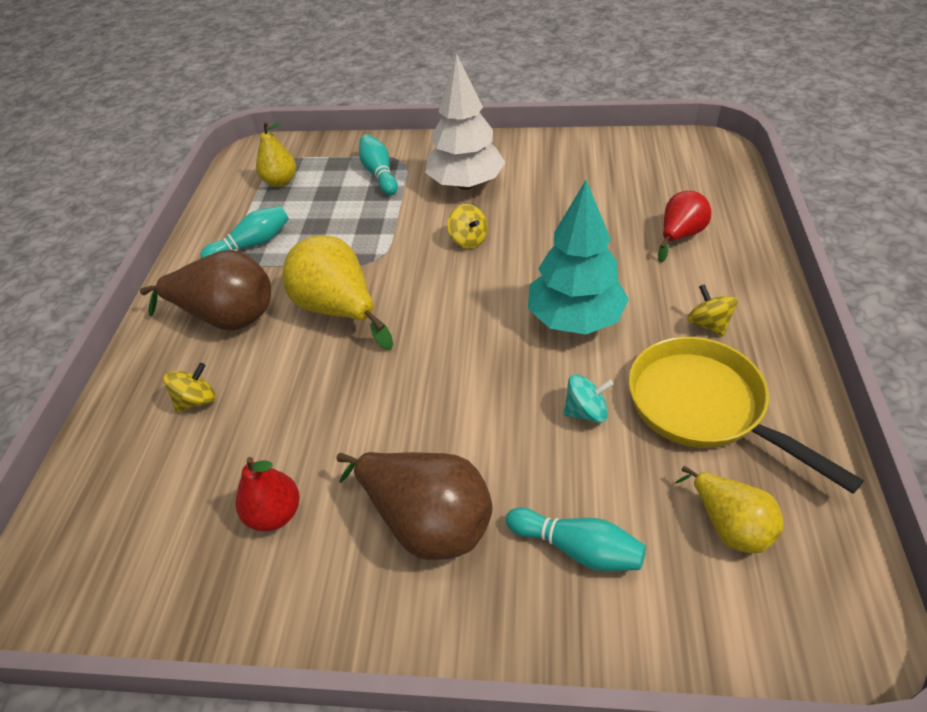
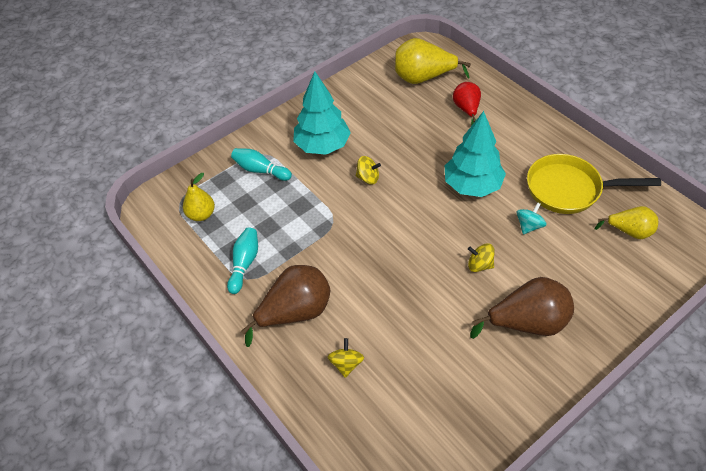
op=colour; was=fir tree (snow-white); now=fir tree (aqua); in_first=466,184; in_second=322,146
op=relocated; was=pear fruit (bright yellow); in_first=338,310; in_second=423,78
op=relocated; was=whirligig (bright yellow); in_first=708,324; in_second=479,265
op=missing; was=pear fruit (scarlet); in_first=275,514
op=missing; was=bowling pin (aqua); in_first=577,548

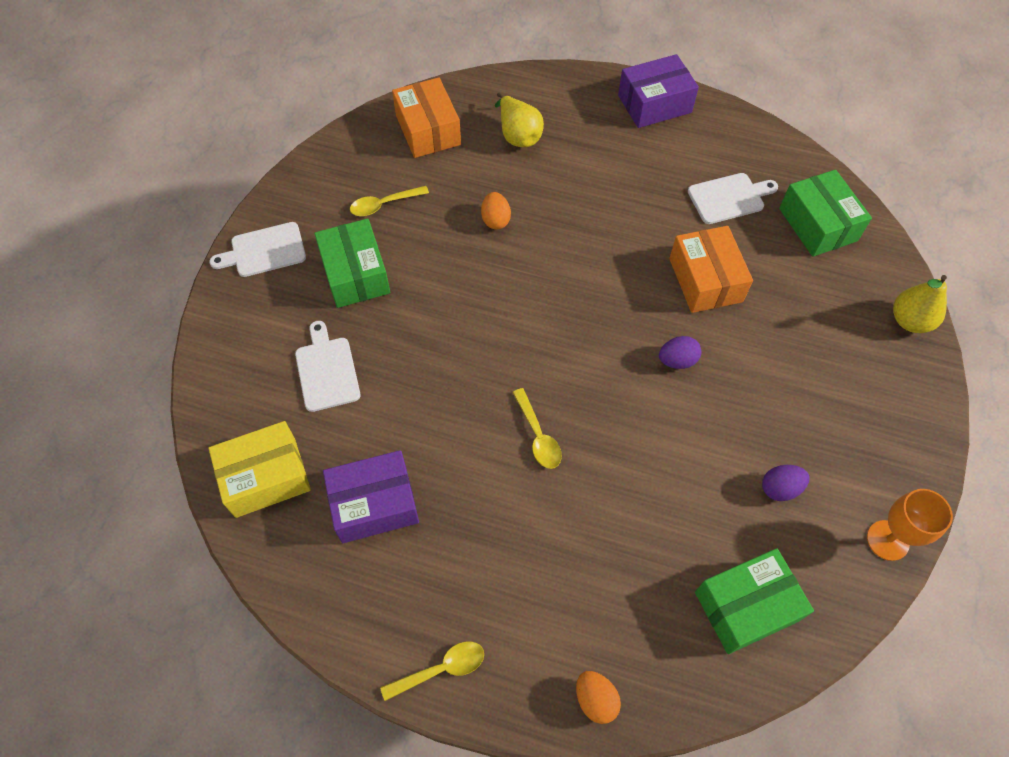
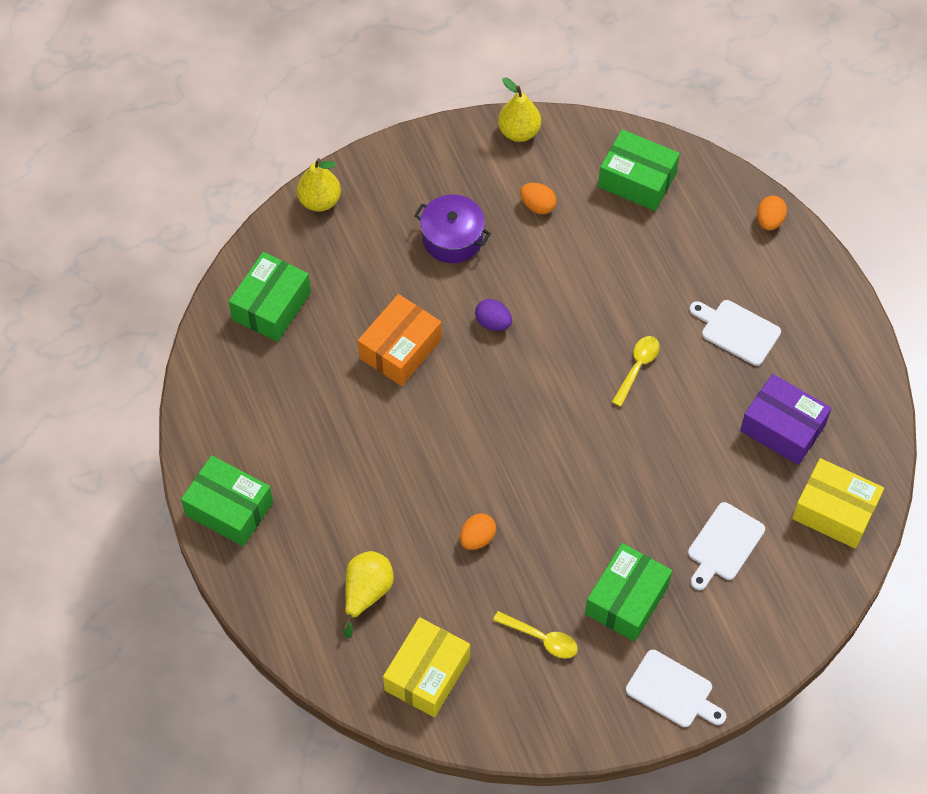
op=colour; was=box (purple); now=box (emerald); in_first=654,104; in_second=229,509
op=colour; was=box (orange); now=box (bright yellow); in_first=428,130; in_second=427,674
op=relocated; was=chopping board (snow-white); in_first=729,198; in_second=737,331
op=colour; was=toy egg (purple); now=toy egg (orange); in_first=780,488; in_second=537,206
op=exchanged; was=chalice (orange); now=pear fruit (bright yellow); in_first=887,540; in_second=519,132
op=missing; was=teaspoon (bright yellow); in_first=441,669
op=appeared; now=cooking pot (purple); in_second=452,238

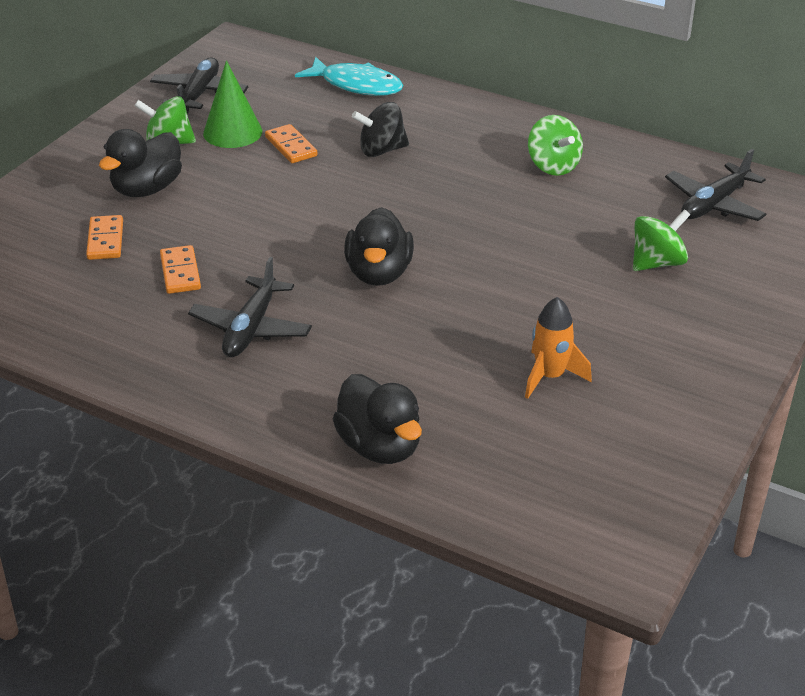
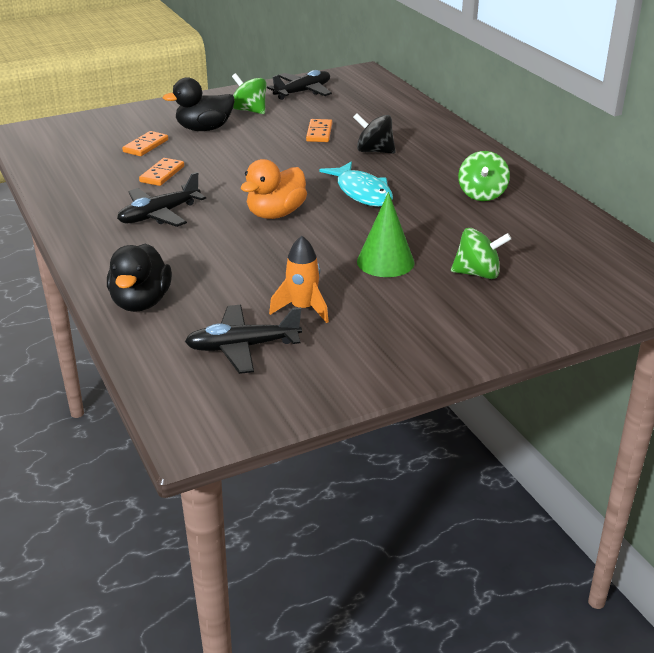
op=relocated; was=fish (aqua); in_first=356,85; in_second=362,192
op=relocated; was=cone shape (emerald); in_first=232,132; in_second=385,262
op=relocated; was=aeroplane (ebony); in_first=714,204; in_second=242,347
op=colour; was=duck (ebony); now=duck (orange); in_first=379,273; in_second=276,214

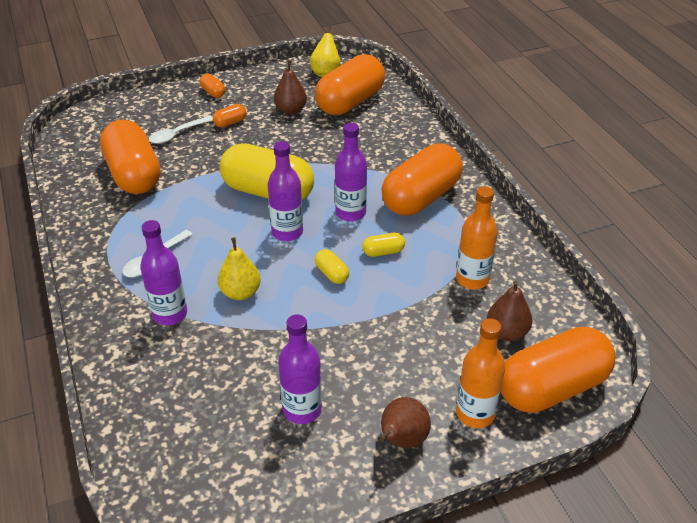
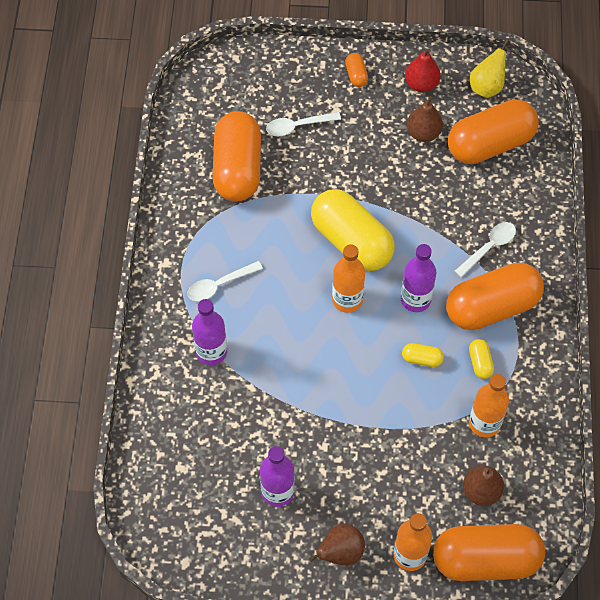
op=missing; was=pill shape (orange); in_first=230,122
op=colour; was=bottle (purple); now=bottle (orange); in_first=287,232; in_second=347,300
op=missing; was=pear fruit (bright yellow); in_first=240,293
op=relocated; was=pill shape (bright yellow); in_first=331,274; in_second=480,363
op=appeared; now=pear fruit (scarlet); in_second=421,84
op=appeared; now=teaspoon (snow-white); in_second=489,247

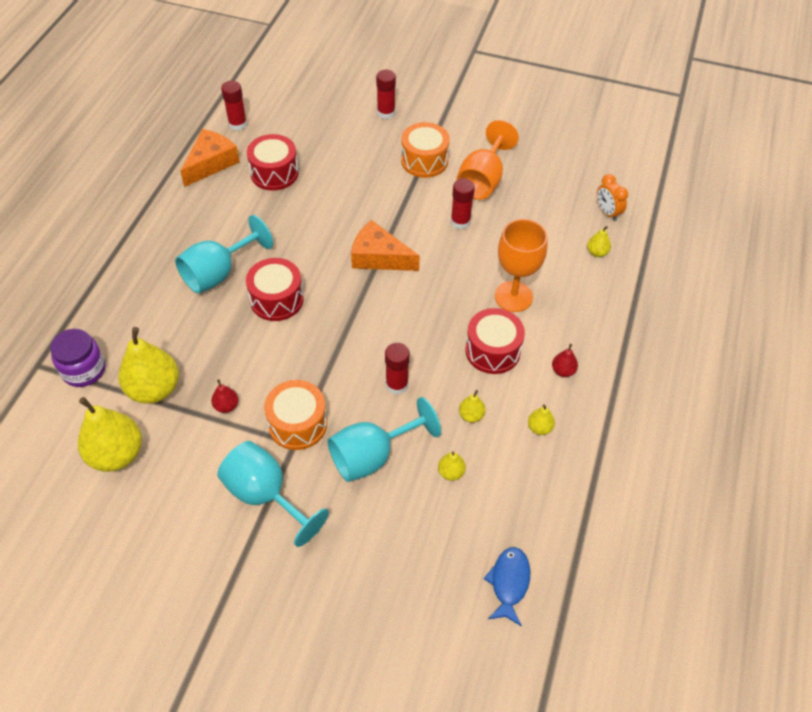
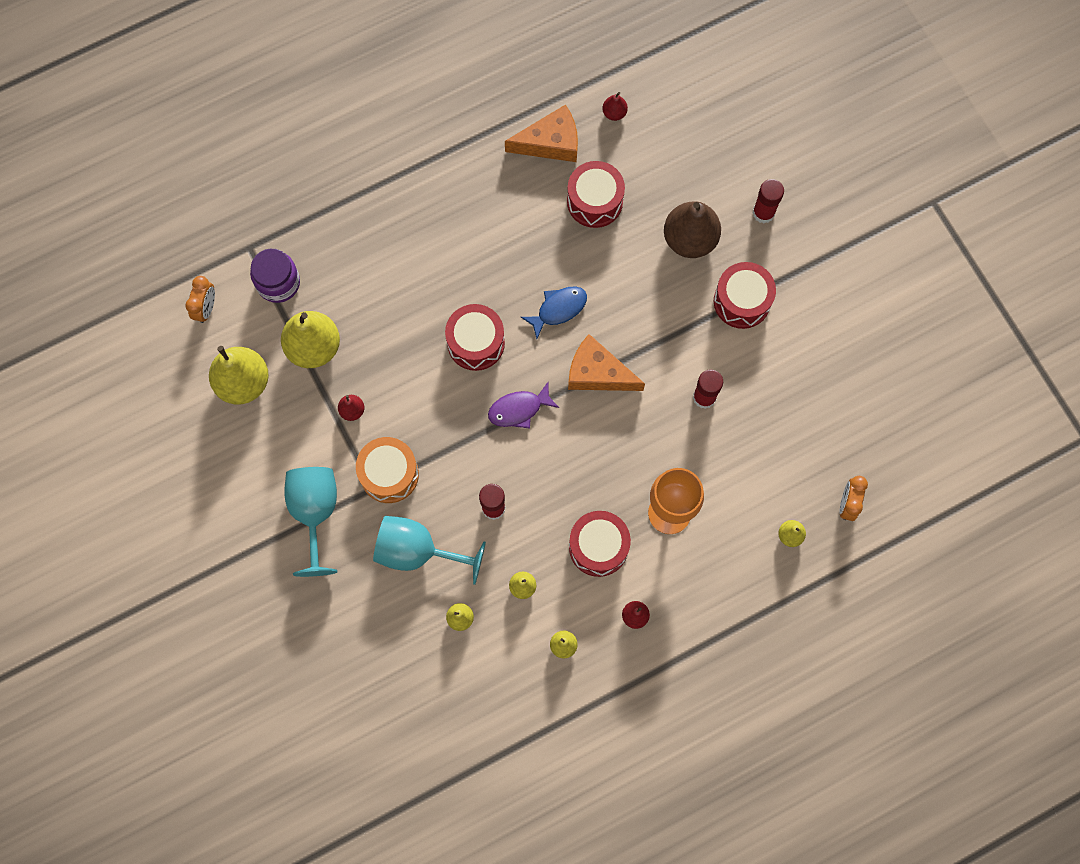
op=exchanged; was=stick of glue (scarlet); now=pear fruit (scarlet); in_first=238,124; in_second=614,113
op=missing; was=chalice (orange); in_first=483,180
op=colour; was=toy drum (orange); now=toy drum (scarlet); in_first=424,161; in_second=742,301
op=missing; was=chalice (aqua); in_first=218,273
op=spun; was=cheese wedge (orange); in_first=379,257; in_second=597,373; clockwise=-45
op=relocated; was=fish (blue); in_first=509,583; in_second=558,309
op=appeared; now=pear fruit (russet); in_second=689,239
op=appeared; now=clock (orange); in_second=206,308
op=appeared; now=fish (purple); in_second=519,409

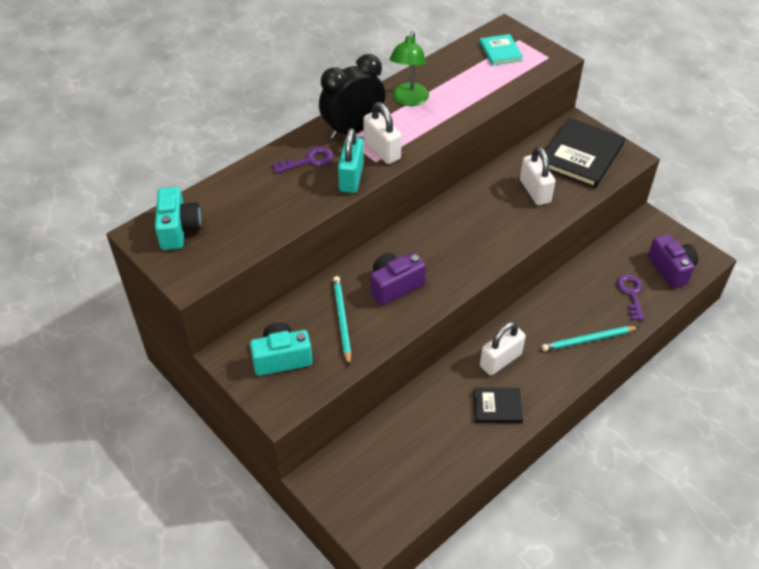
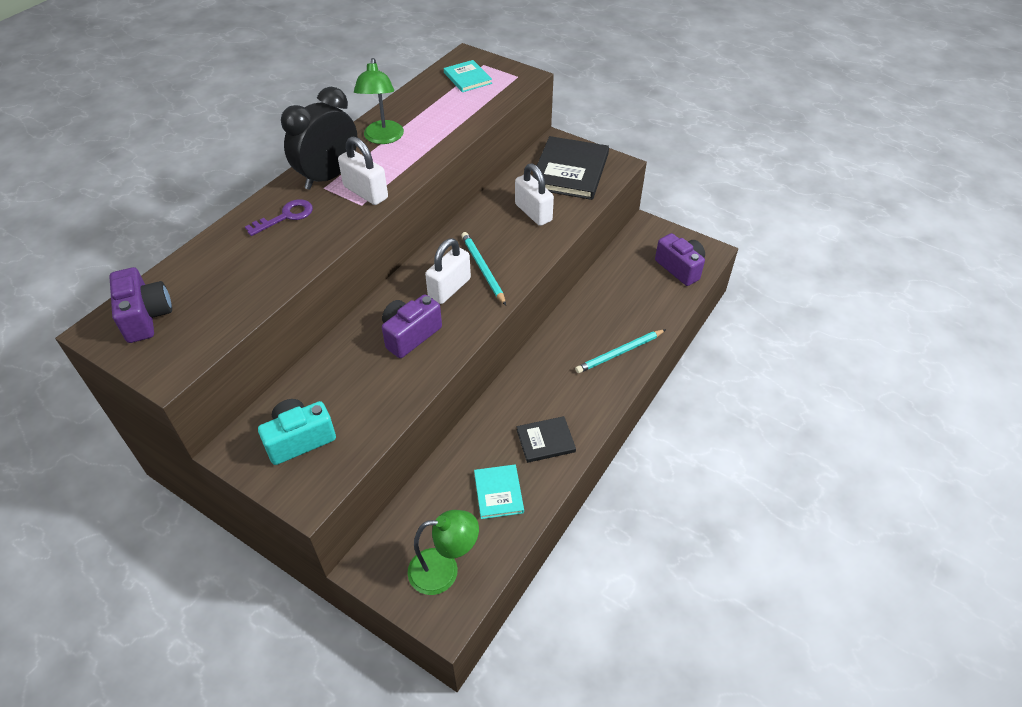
op=missing; was=lock (aqua); in_first=351,178
op=colour; was=camera (aqua); now=camera (purple); in_first=179,229; in_second=146,317
op=missing; was=door key (purple); in_first=631,294
op=relocated; was=pencil (aqua); in_first=342,320; in_second=483,269
op=relocated; was=lock (snow-white); in_first=500,360; in_second=449,288
op=appeared; now=hardcover (aqua); in_second=498,493
op=appeared; now=lamp (emerald); in_second=444,570

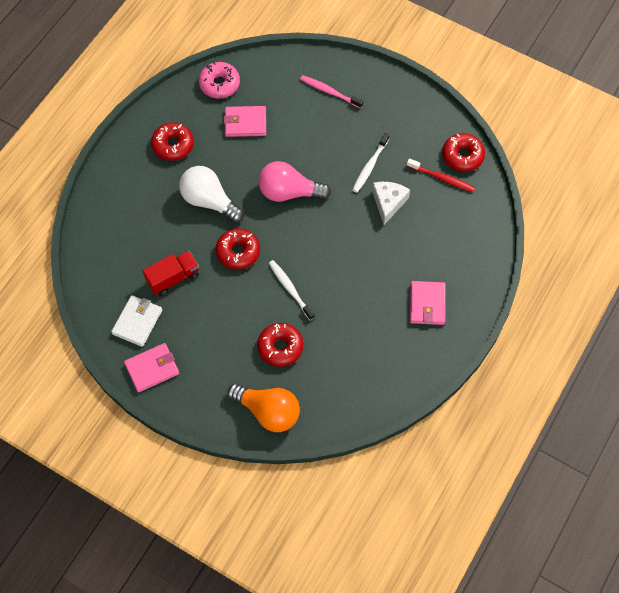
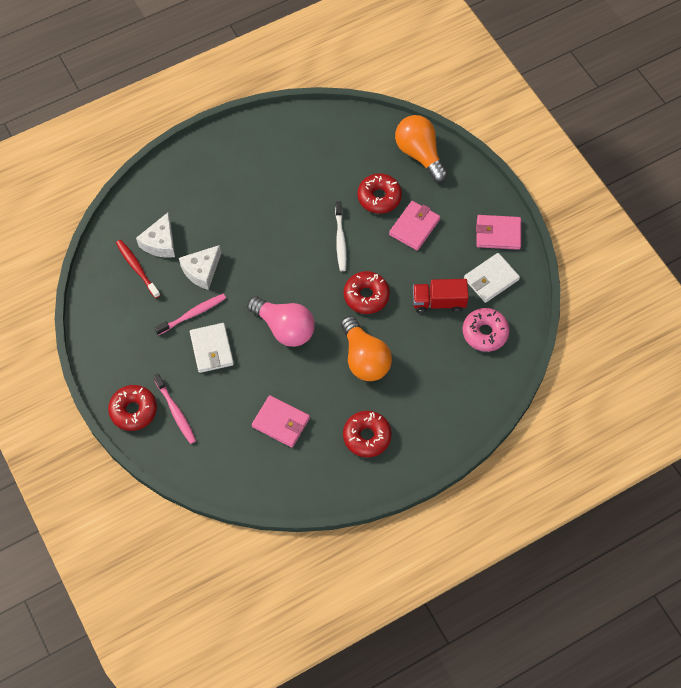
op=relocated; was=glazed donut (rosy); in_first=219,84; in_second=485,333
op=colour; was=tooth brush (snow-white); now=tooth brush (rosy); in_first=370,166; in_second=193,314
op=relocated; was=glazed donut (scarlet); in_first=462,156; in_second=133,410
op=colour; was=light bulb (snow-white); now=light bulb (orange); in_first=209,201; in_second=364,358
op=relocated; was=billfold (rosy); in_first=427,304; in_second=414,227
op=appeared; now=cheese wedge (snow-white); in_second=160,243
op=appeared; now=billfold (snow-white); in_second=212,349

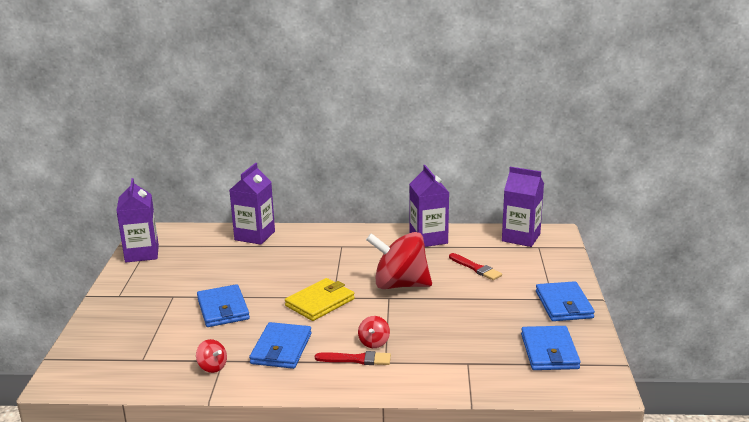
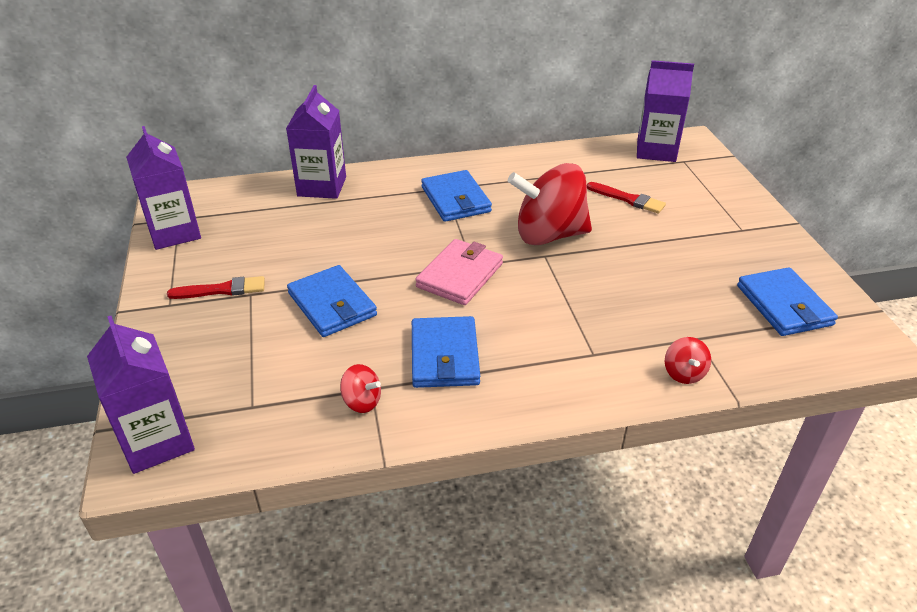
op=relocated; was=milk carton (purple); in_first=428,239; in_second=157,441
op=colour; was=billfold (bright yellow); now=billfold (rosy); in_first=320,302; in_second=460,275
op=relocated; was=billfold (blue); in_first=564,305; in_second=456,199
op=relocated; was=whirligig (scarlet); in_first=374,343; in_second=684,373
op=relocated; was=paint brush (scarlet); in_first=356,359; in_second=222,290

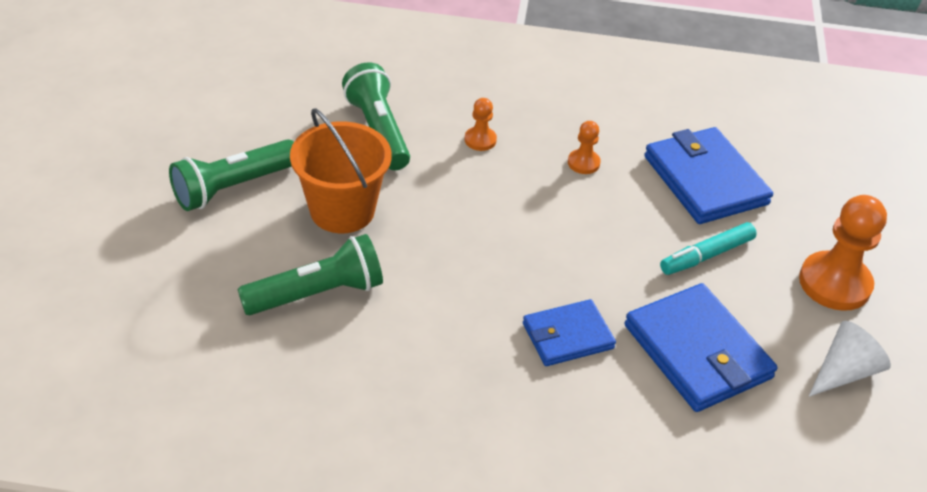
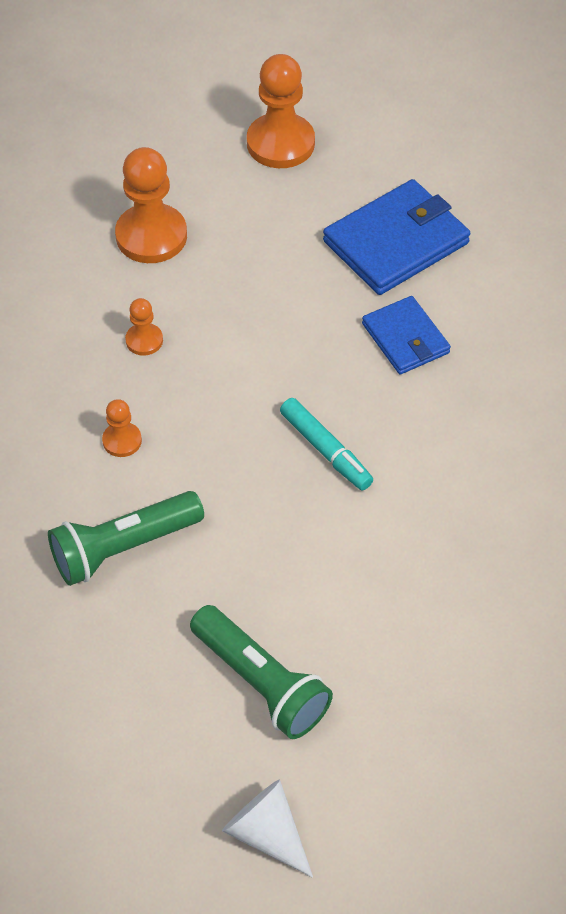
op=missing; was=sand bucket (orange); in_first=342,210
op=exchanged; was=billfold (blue); now=pawn (orange); in_first=705,180; in_second=151,236
op=relocated; was=marker pen (aqua); in_first=706,255; in_second=325,450
op=missing; was=flashlight (emerald); in_first=317,294
op=relocated; was=cone shape (snow-white); in_first=844,372; in_second=267,833

